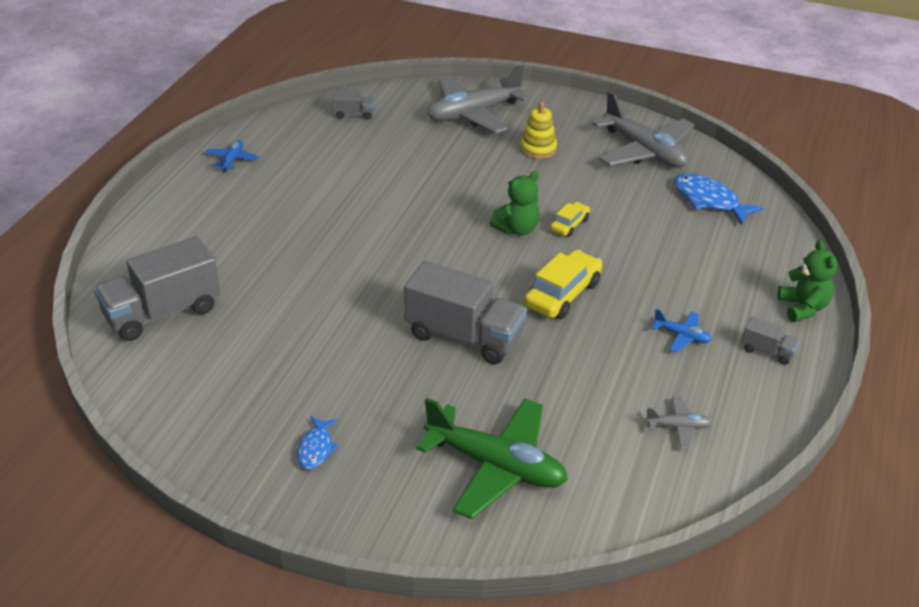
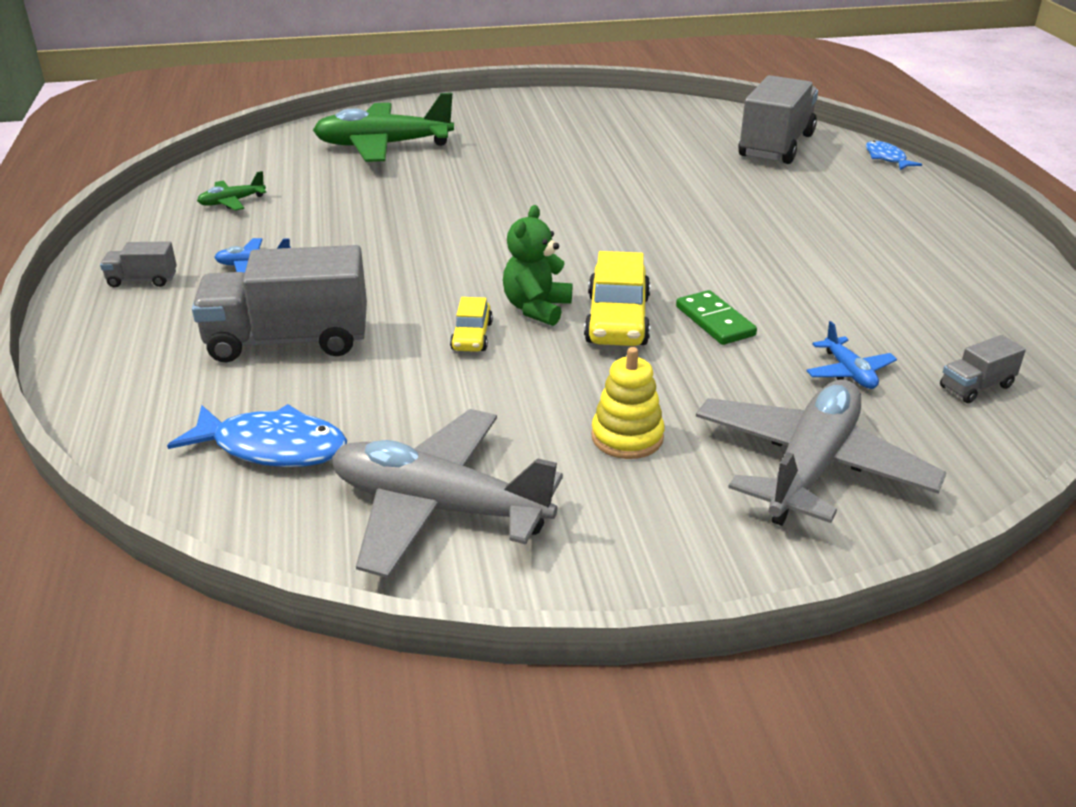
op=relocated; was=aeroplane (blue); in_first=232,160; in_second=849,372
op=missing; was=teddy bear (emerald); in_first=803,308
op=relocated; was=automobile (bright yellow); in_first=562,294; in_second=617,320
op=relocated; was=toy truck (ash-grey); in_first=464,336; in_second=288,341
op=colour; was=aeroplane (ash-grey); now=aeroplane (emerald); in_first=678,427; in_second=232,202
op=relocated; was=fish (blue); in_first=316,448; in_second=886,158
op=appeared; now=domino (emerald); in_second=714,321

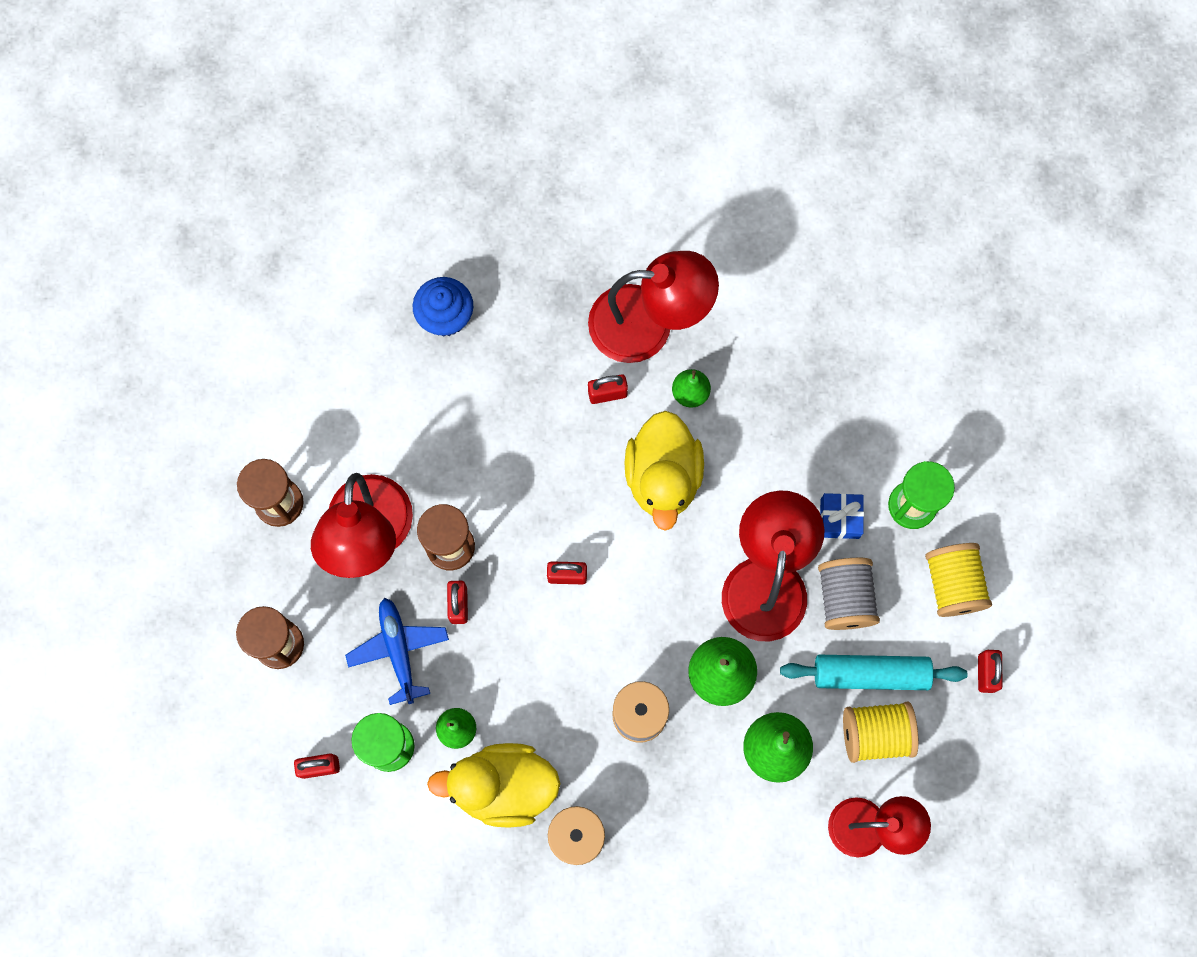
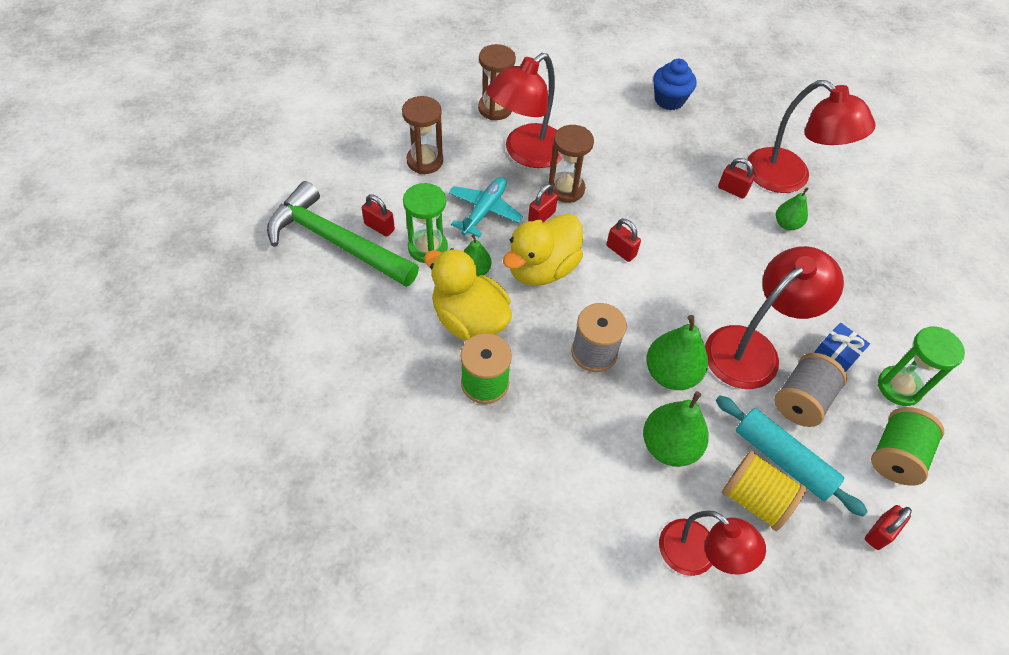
op=relocated; was=duck (bright yellow); in_first=663,477; in_second=541,269
op=colour; was=bobbin (bright yellow); now=bobbin (emerald); in_first=953,584; in_second=895,456
op=colour; was=aeroplane (blue); now=aeroplane (aqua); in_first=398,650; in_second=484,211
op=appeared; now=hammer (emerald); in_second=336,242

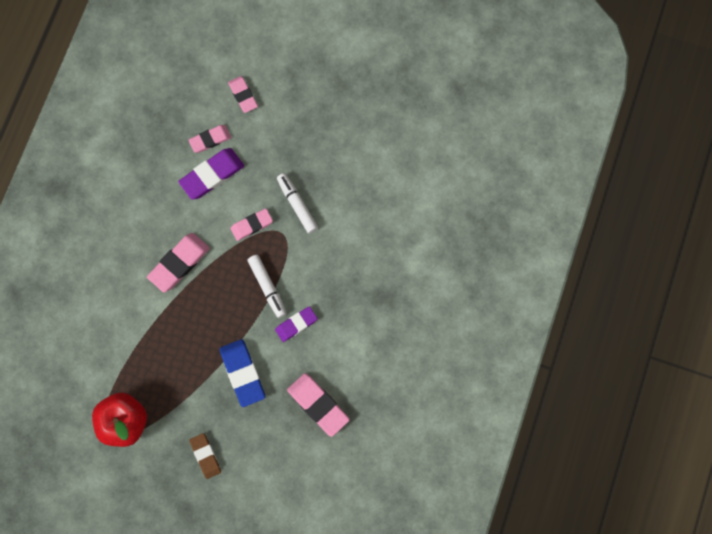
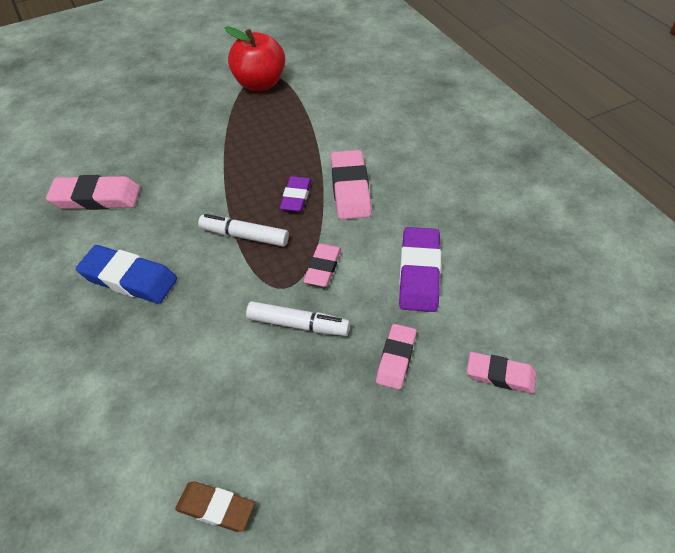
op=relocated; was=gum eraser (rosy); in_first=210,140; in_second=396,358
op=relocated; was=gum eraser (purple); in_first=296,324; in_second=296,197
op=relocated; was=gum eraser (blue); in_first=242,373; in_second=129,278
op=relocated; was=gum eraser (russet); in_first=205,456; in_second=216,508

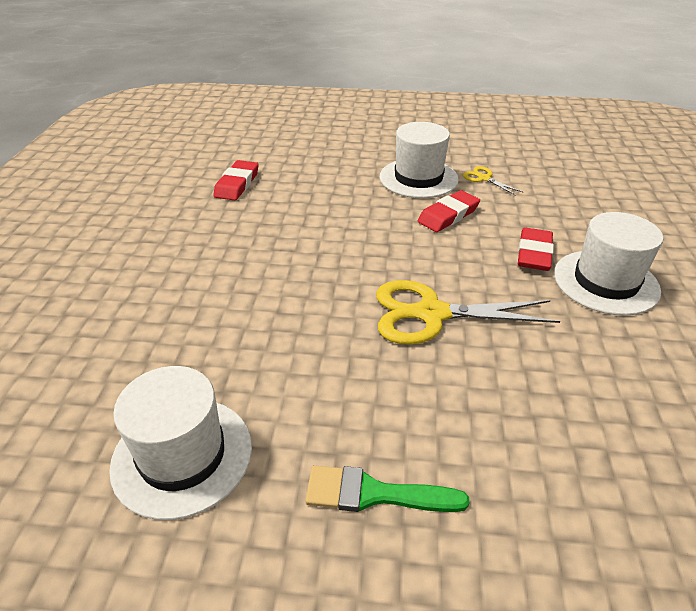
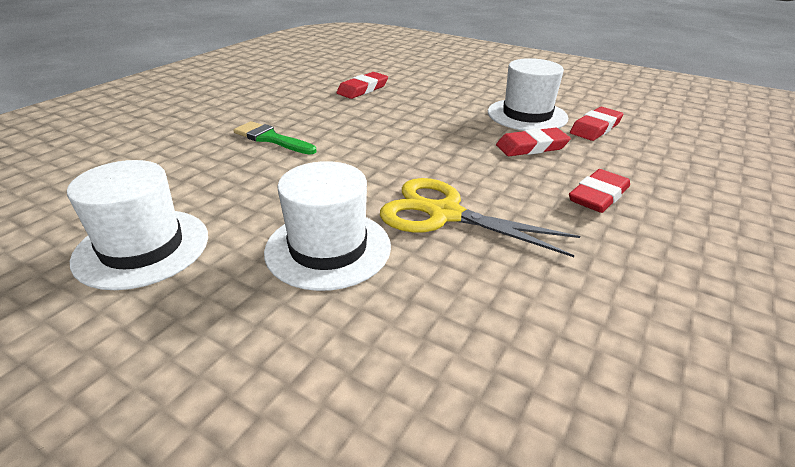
op=exchanged; was=shears (bright yellow); now=gum eraser (scarlet); in_first=484,178; in_second=595,128
op=relocated; was=hat (snow-white); in_first=605,282; in_second=328,248
op=relocated; was=paint brush (emerald); in_first=374,494; in_second=271,139

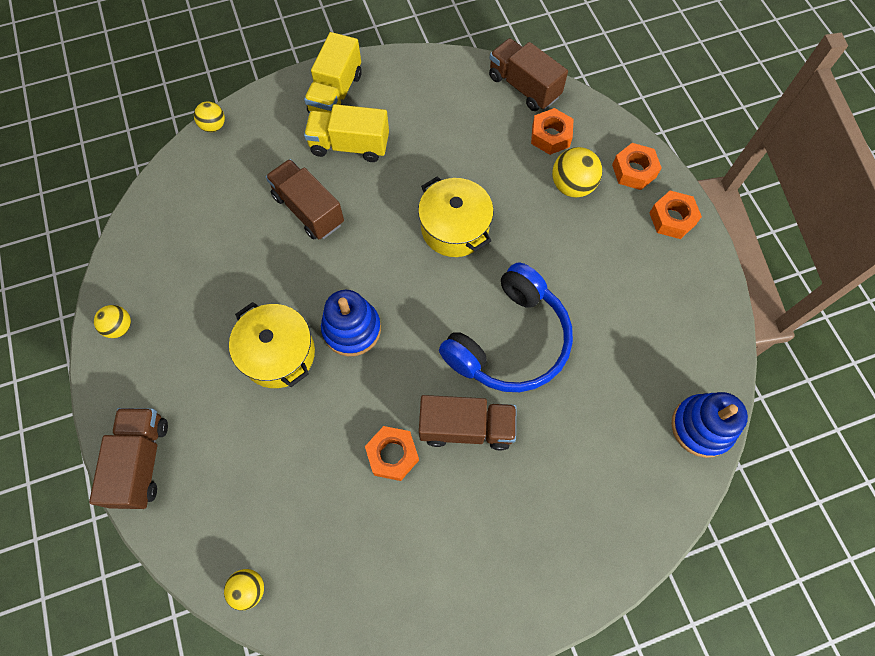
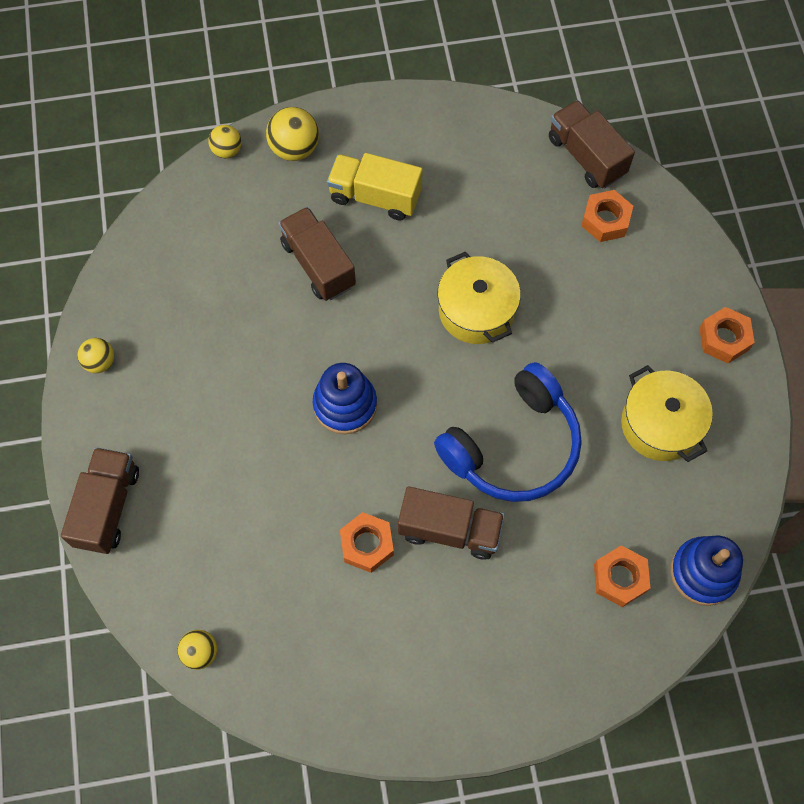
op=missing; was=toy truck (bright yellow); in_first=336,93
op=relocated; was=hexagon nut (orange); in_first=634,171; in_second=619,578
op=relocated; was=ball (bright yellow); in_first=572,186; in_second=294,149
op=relocated; was=cooking pot (bright yellow); in_first=278,354; in_second=660,424

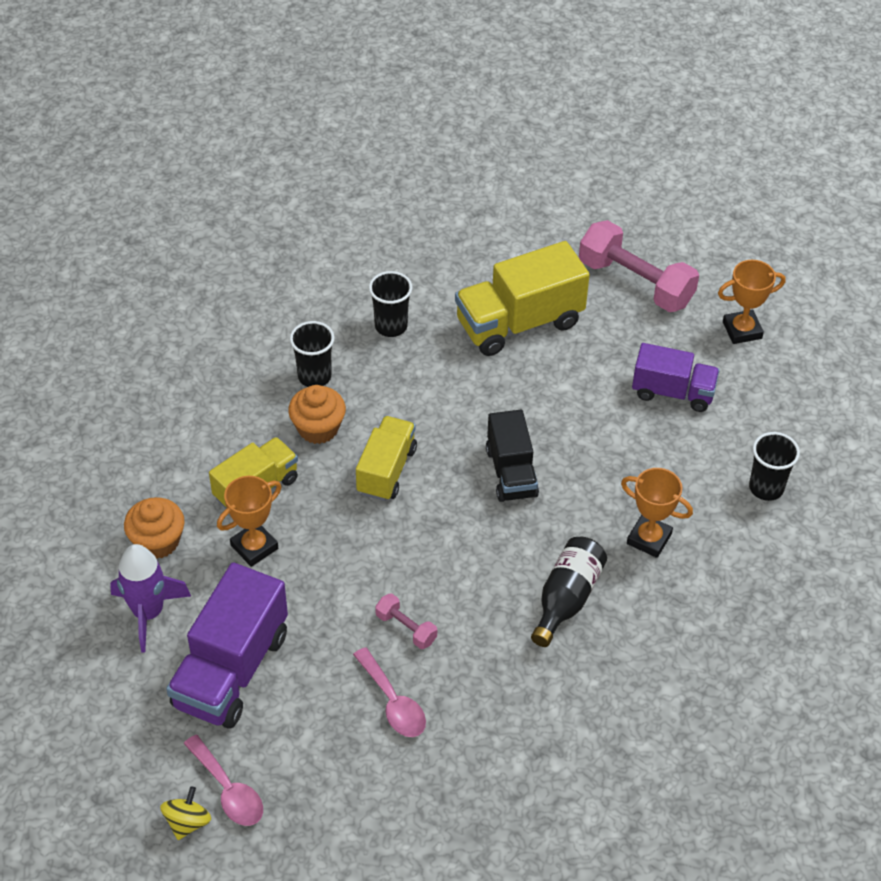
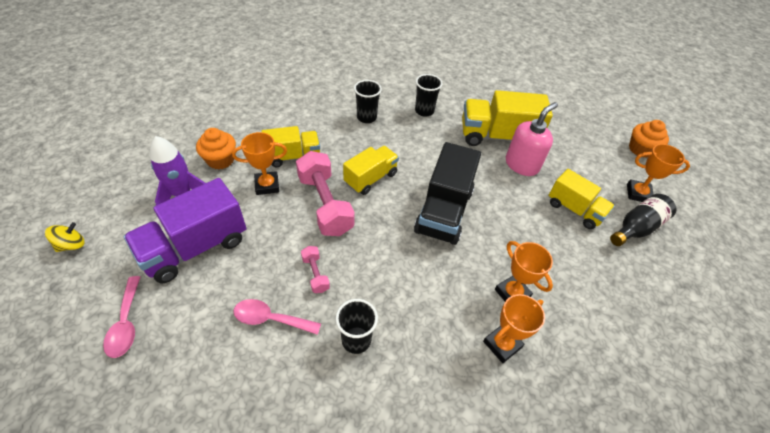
op=relocated; was=dumbbell (rosy); in_first=635,283; in_second=325,204
op=colour; was=toy truck (purple); now=toy truck (bright yellow); in_first=673,392; in_second=574,210
op=relocated; was=fairy cake (orange); in_first=318,428; in_second=640,149
op=size; was=toy truck (ebony); in_first=511,472; in_second=444,211; ratio=1.57
op=relocated; was=cup (ebony); in_first=766,488; in_second=356,340
op=relocated; was=bottle (ebony); in_first=567,598; in_second=636,228
op=spun; was=teaspoon (rosy); in_first=392,702; in_second=271,319; clockwise=105
op=relocated; was=whirligig (bright yellow); in_first=187,822; in_second=71,245
op=appeared; now=soap dispenser (rosy); in_second=522,165
op=appeared; now=prize cup (orange); in_second=502,344

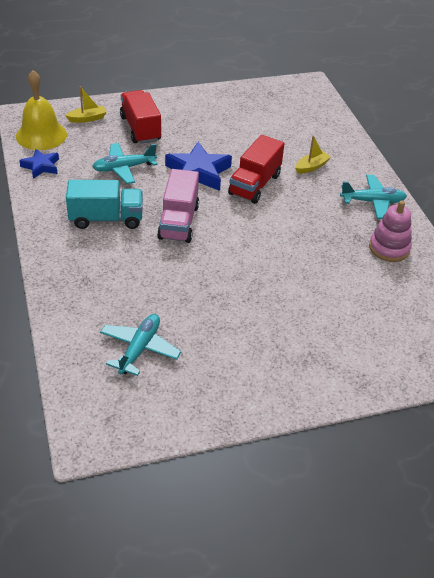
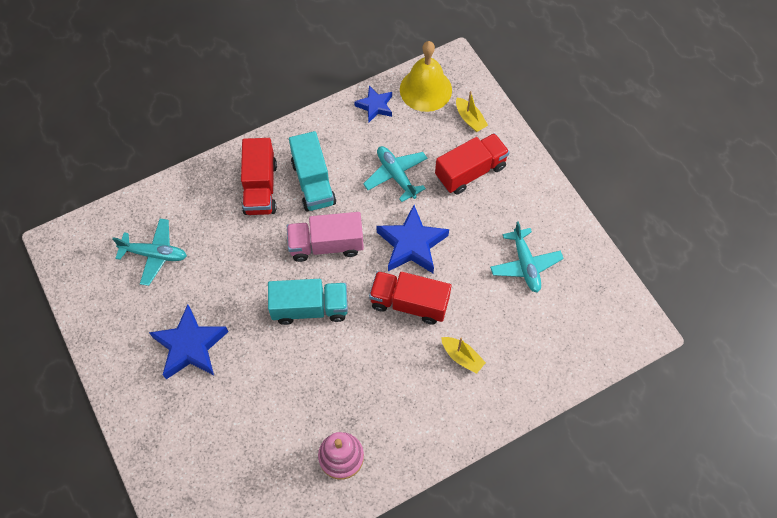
op=relocated; was=aeroplane (aqua); in_first=372,202; in_second=525,264
op=appeared; now=toy truck (scarlet); in_second=260,188
op=appeared; now=toy truck (aqua); in_second=310,308
op=appeared; now=star shape (blue); in_second=190,346

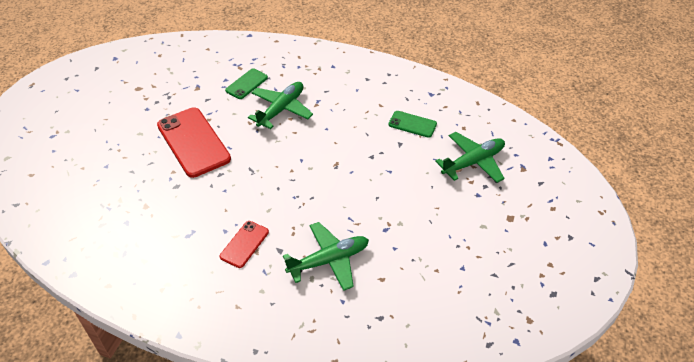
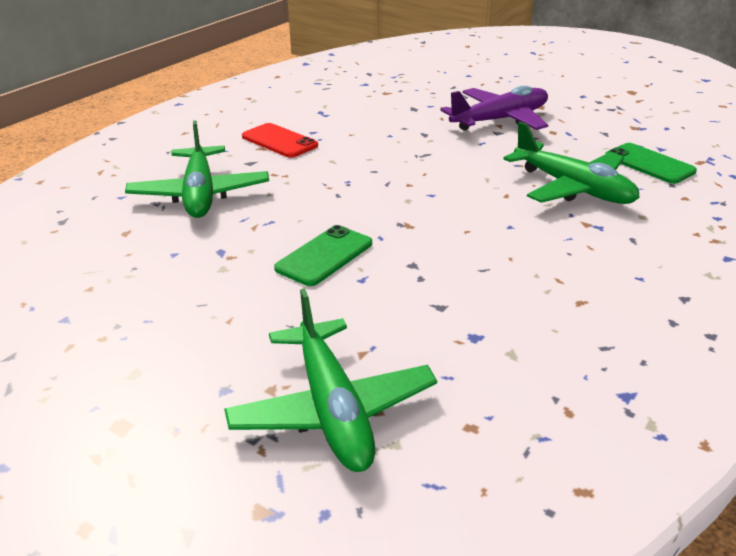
op=exchanged; was=smartphone (scarlet); now=aeroplane (purple); in_first=193,142; in_second=500,120
op=relocated; was=smartphone (emerald); in_first=412,124; in_second=324,256

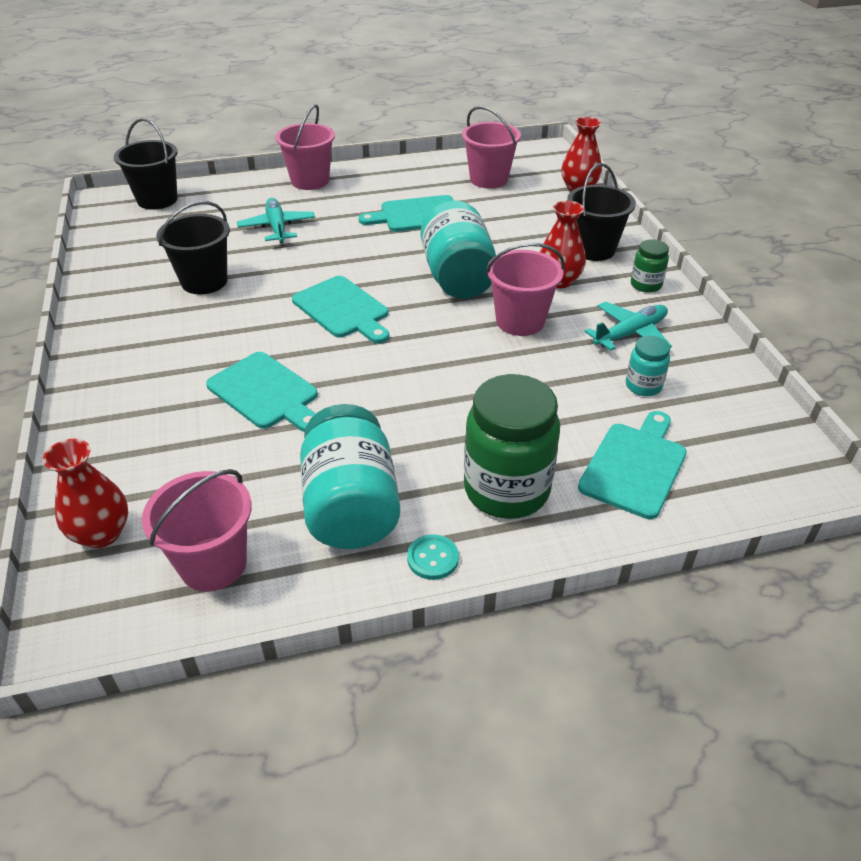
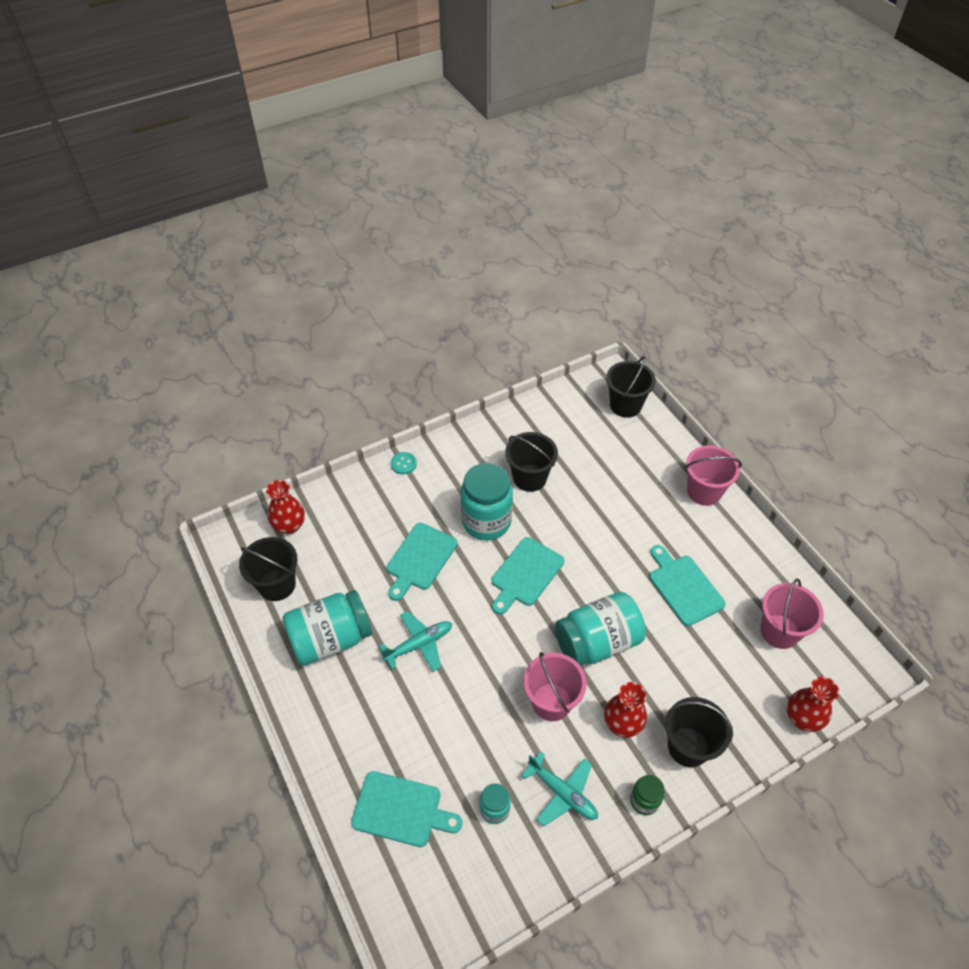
op=relocated; was=aeroplane (aqua); in_first=277,227; in_second=419,644
op=missing; was=jam jar (emerald); in_first=506,490
op=colour; was=sand bucket (rosy); now=sand bucket (ebony); in_first=213,563; in_second=277,585
op=relocated; was=shirt button (aqua); in_first=432,558; in_second=403,464
op=appeared; now=jam jar (aqua); in_second=486,521

